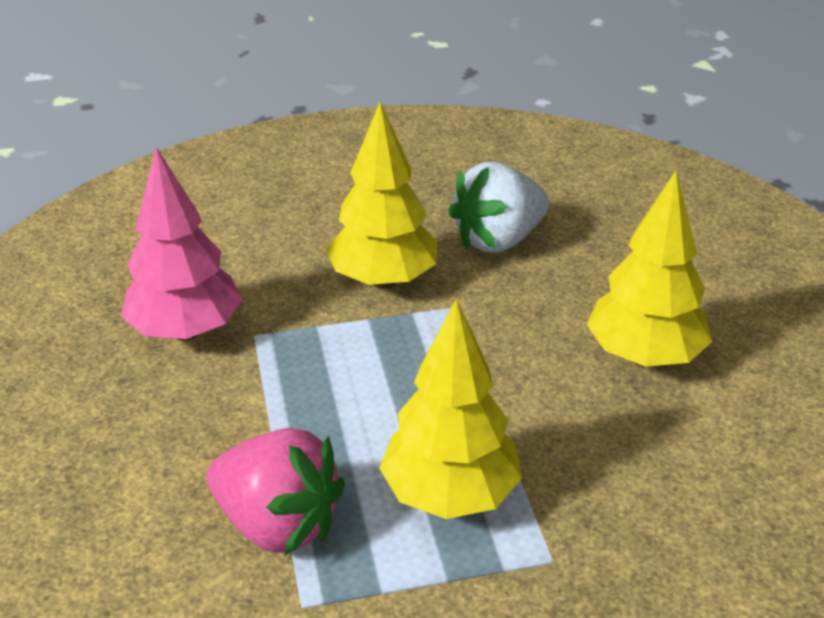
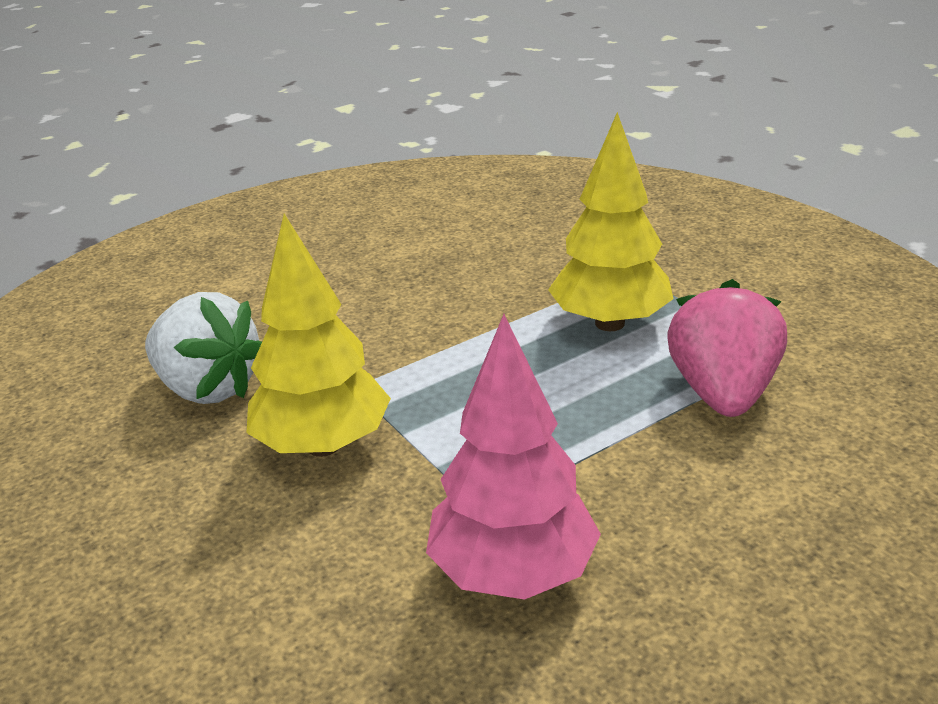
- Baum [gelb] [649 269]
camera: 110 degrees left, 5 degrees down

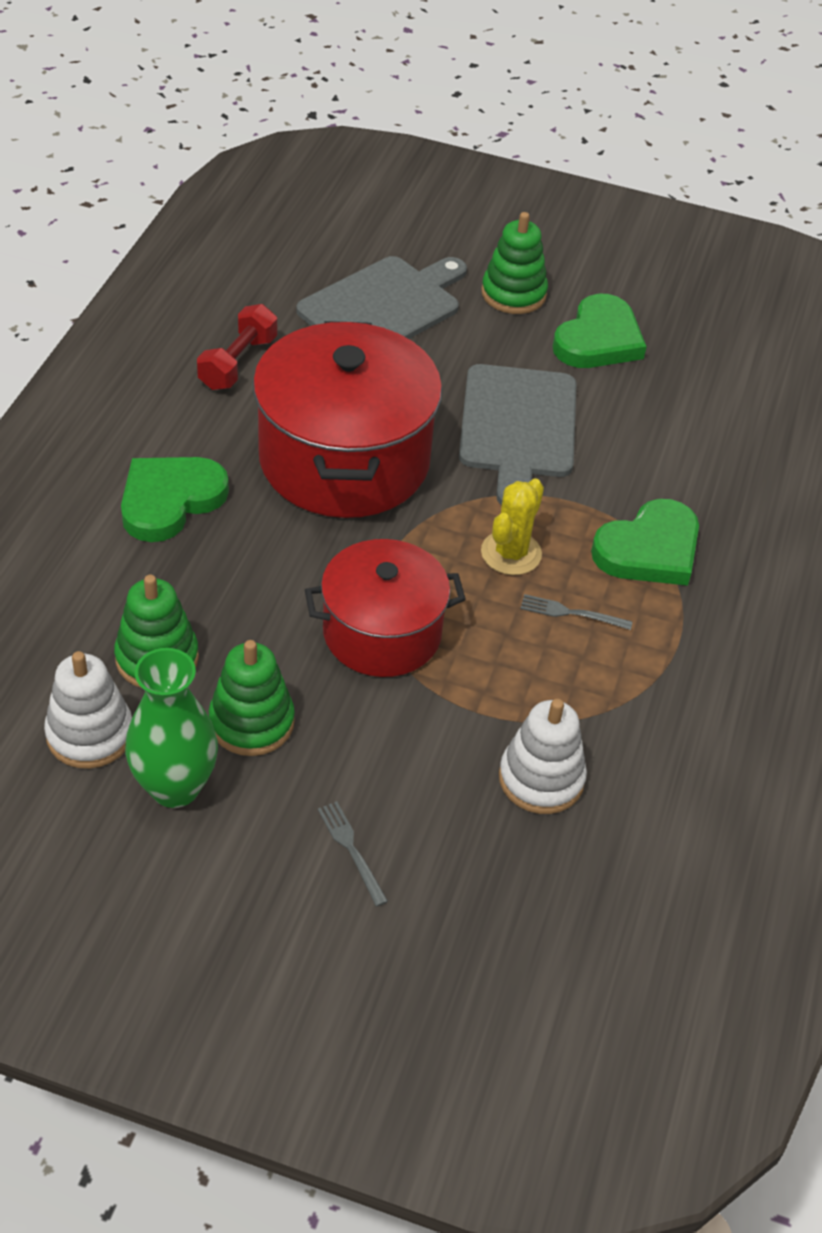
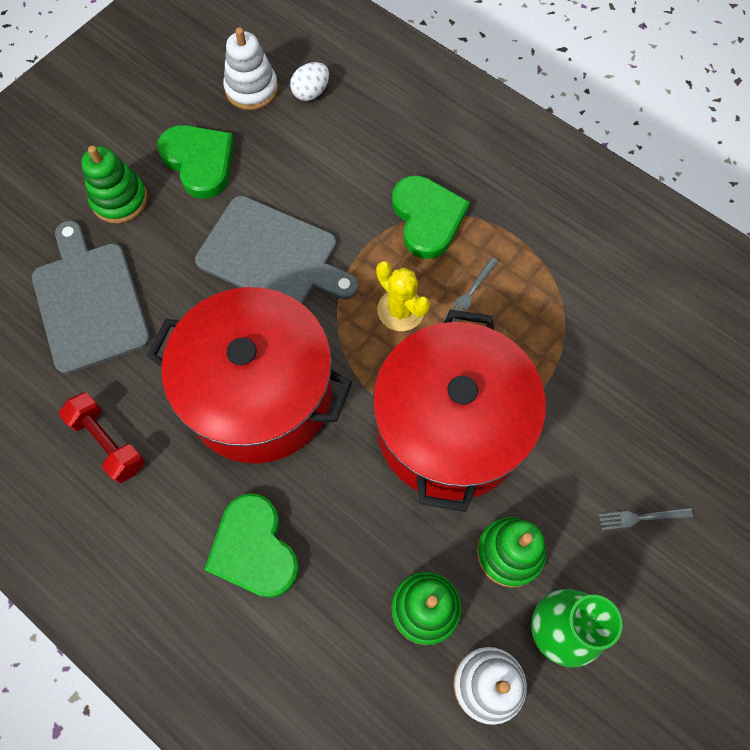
~ Kochtopf [rot] [385 608] = [459 410] x1.58
~ Stapelspielzeug [weiß] [543 756] to [250 68]
+ Ei [weiß] [309 81]
camera: 65 degrees left, 20 degrees up

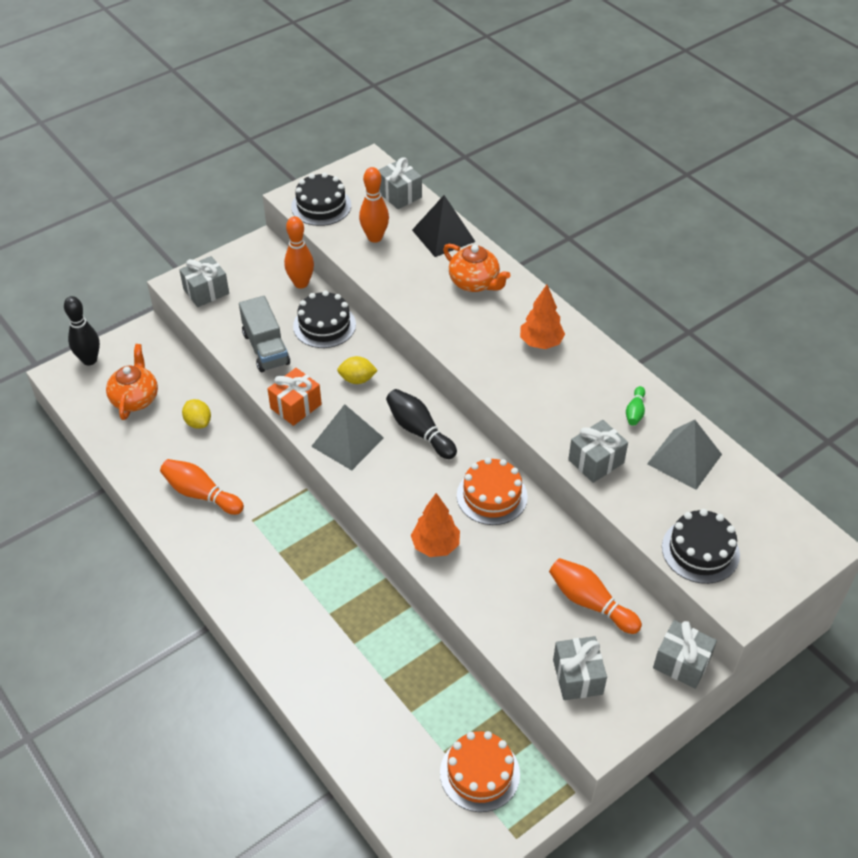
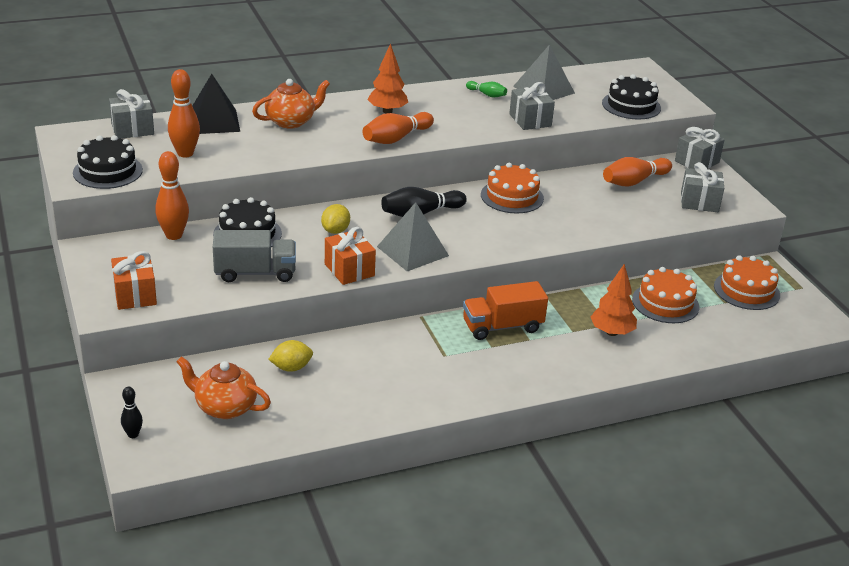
~ Bowlingkegel [schwarz] [82 331] = [132 412] x0.55
~ Bowlingkegel [orange] [202 487] to [398 128]
~ Geschenk [grau] [204 281] to Geschenk [orange] [134 280]
~ Baum [orange] [435 525] to [614 300]
+ Lastwagen [orange] [505 310]
+ Kuchen [orange] [665 295]
camera: 75 degrees left, 15 degrees down

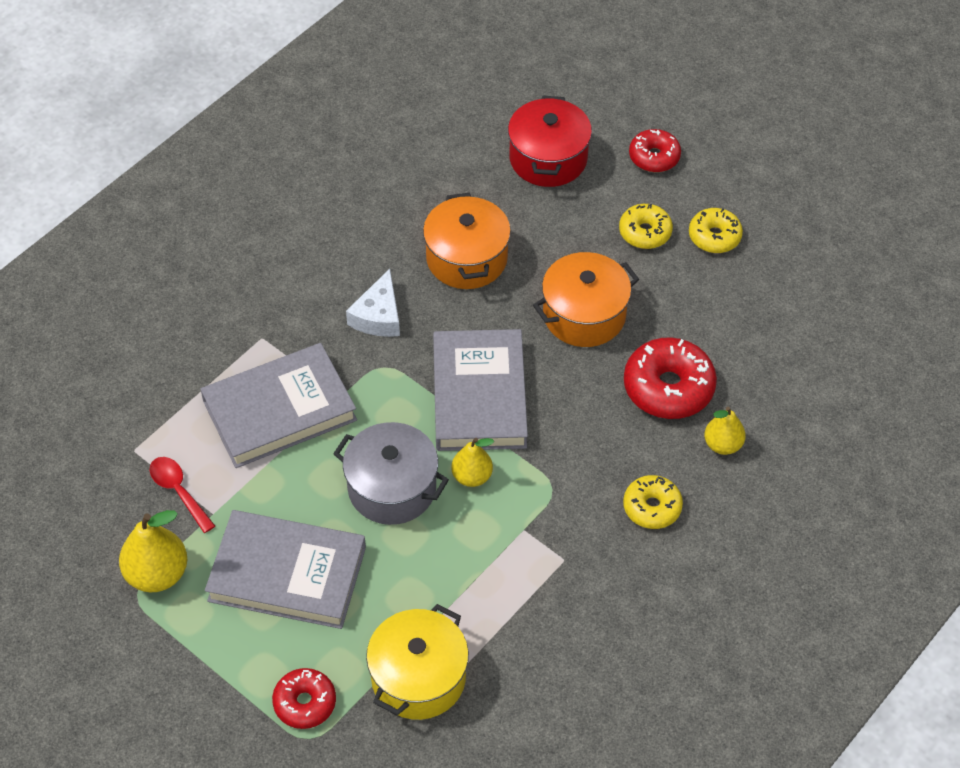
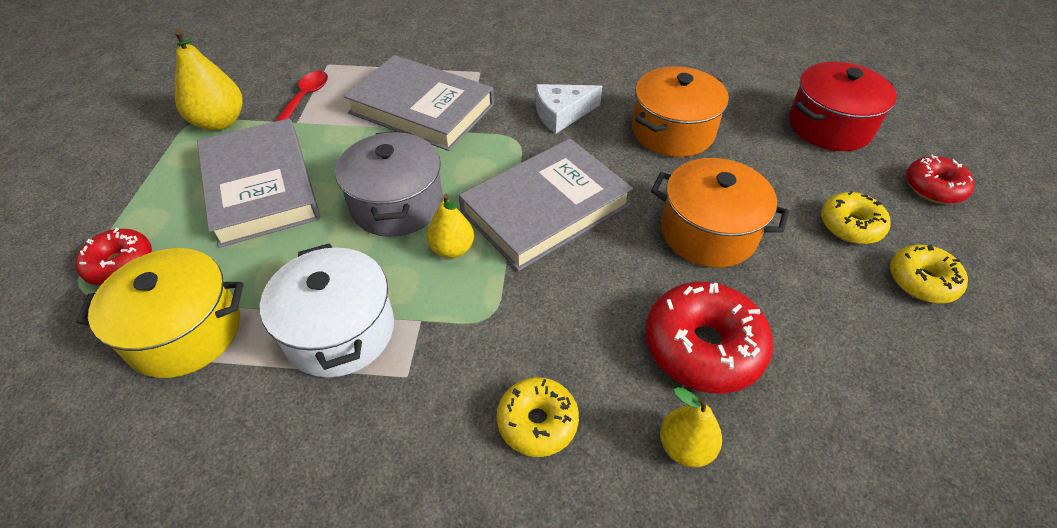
+ Kochtopf [weiß] [327 310]
camera: 55 degrees right, 5 degrees down

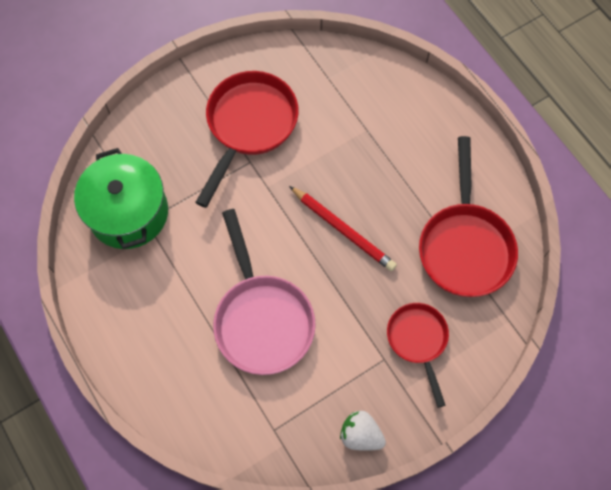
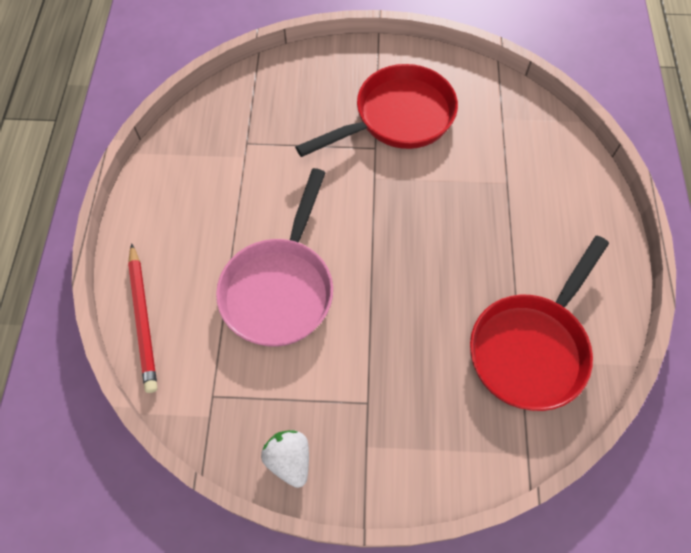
- Kochtopf [grün] [121 198]
~ Bleistift [rot] [343 228] to [142 318]
- Pfanne [rot] [418 355]
camera: 35 degrees right, 5 degrees down

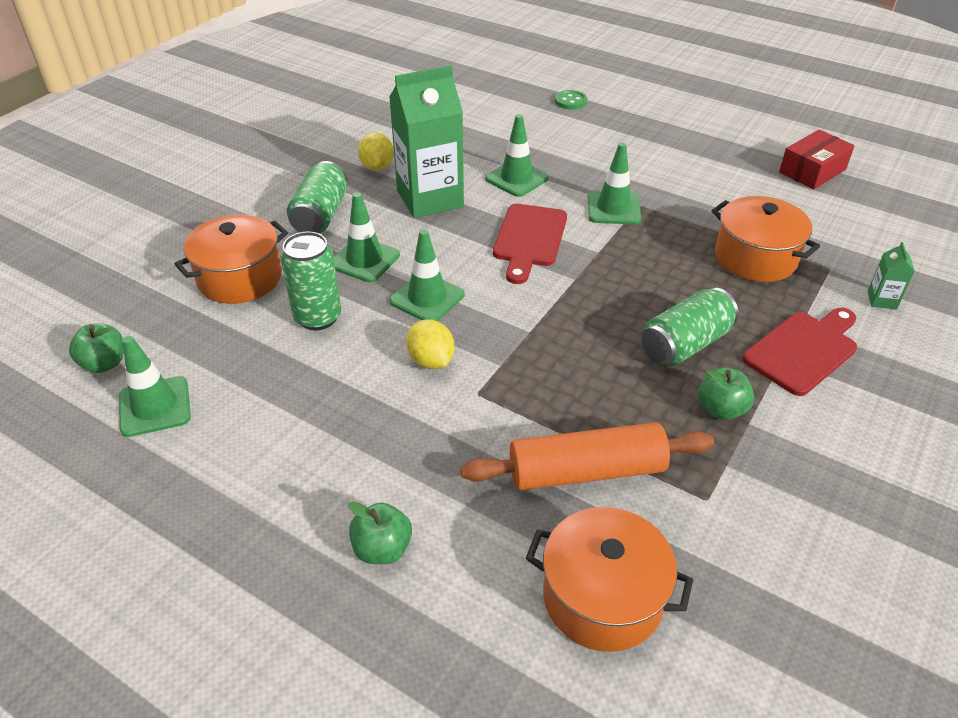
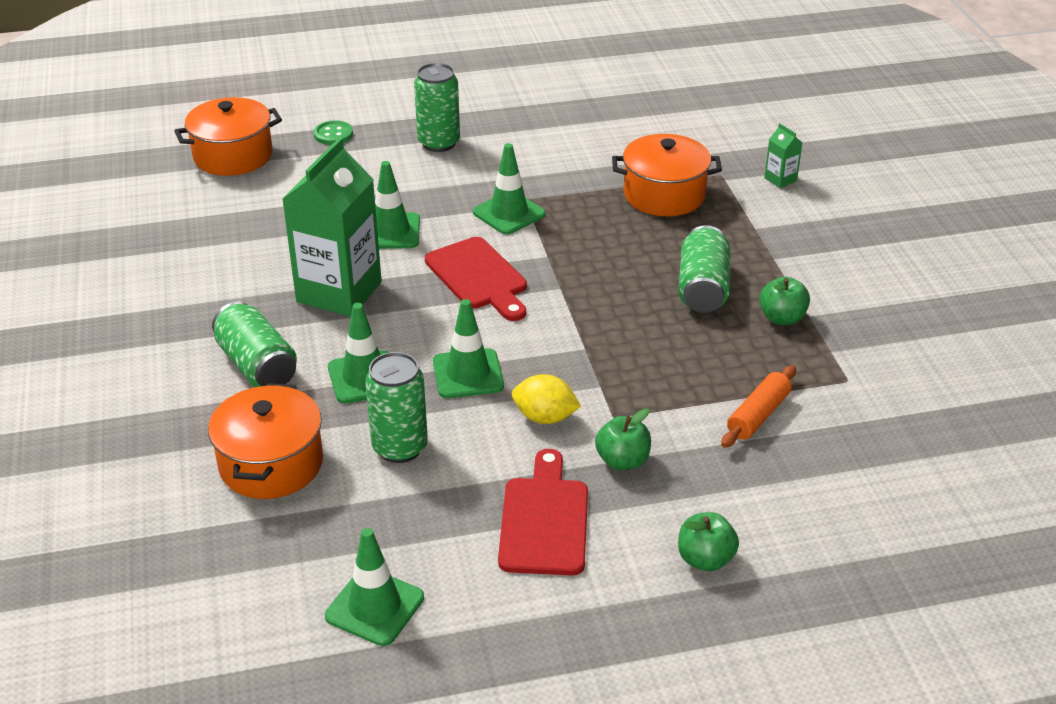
~ Apfel [grün] [96 348] to [623 439]
- Zitrone [gelb] [376 152]
~ Nudelholz [orange] [587 456] = [758 406] x0.60
~ Kochtopf [orange] [609 579] to [228 136]
~ Schneidebrett [rot] [799 352] to [543 512]
- Schachtel [rot] [817 159]
+ Dose [grün] [437 107]
camera: 45 degrees left, 5 degrees down

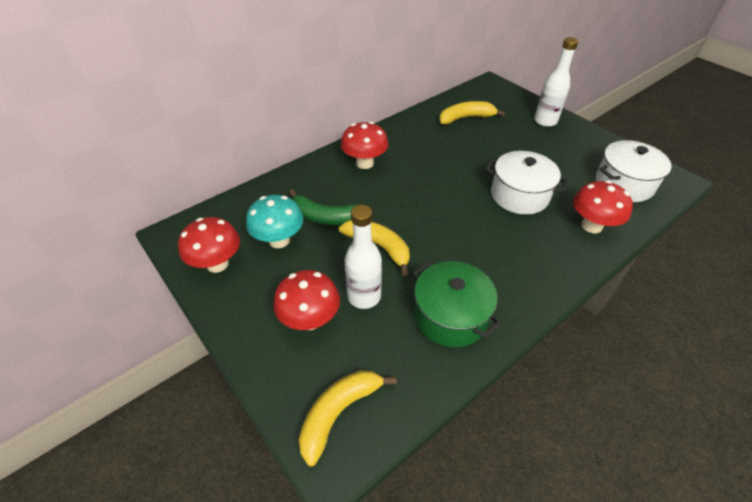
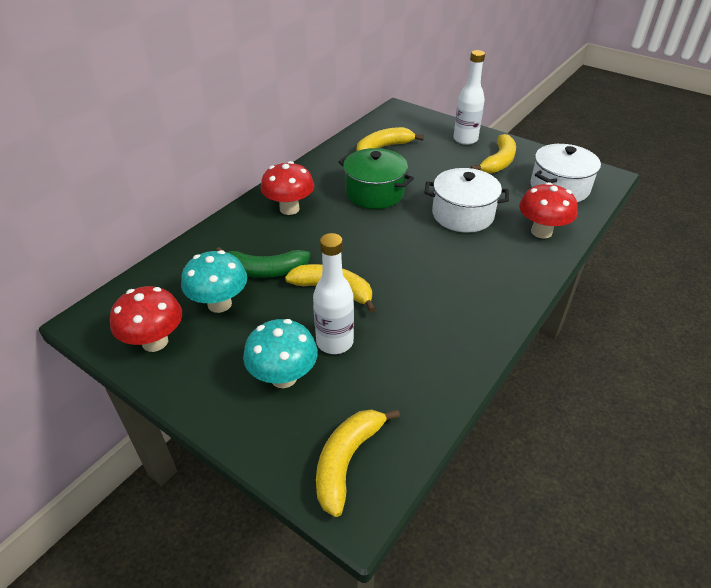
~ Pilz [rot] [306 300] to Pilz [türkis] [280 353]
~ Kochtopf [grün] [457 304] to [376 178]
+ Banane [gelb] [493 153]
camera: 15 degrees left, 5 degrees down

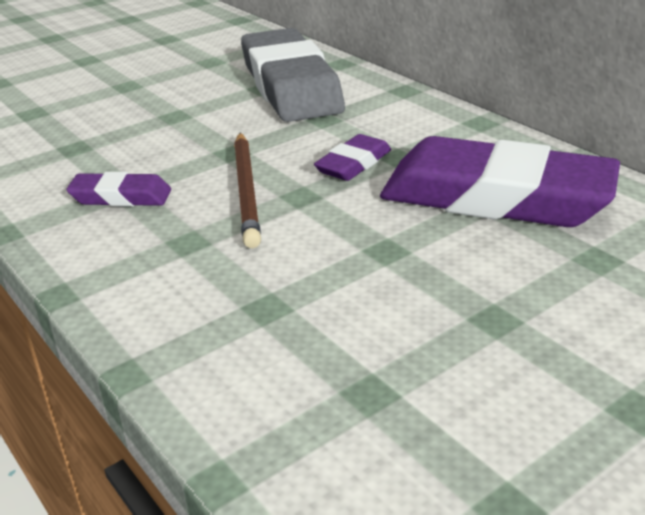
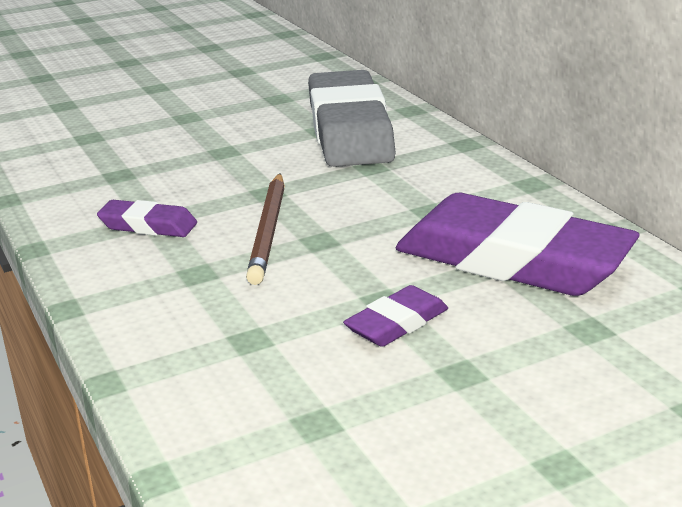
~ Radiergummi [lila] [352 157] to [395 316]
camera: 10 degrees right, 5 degrees down

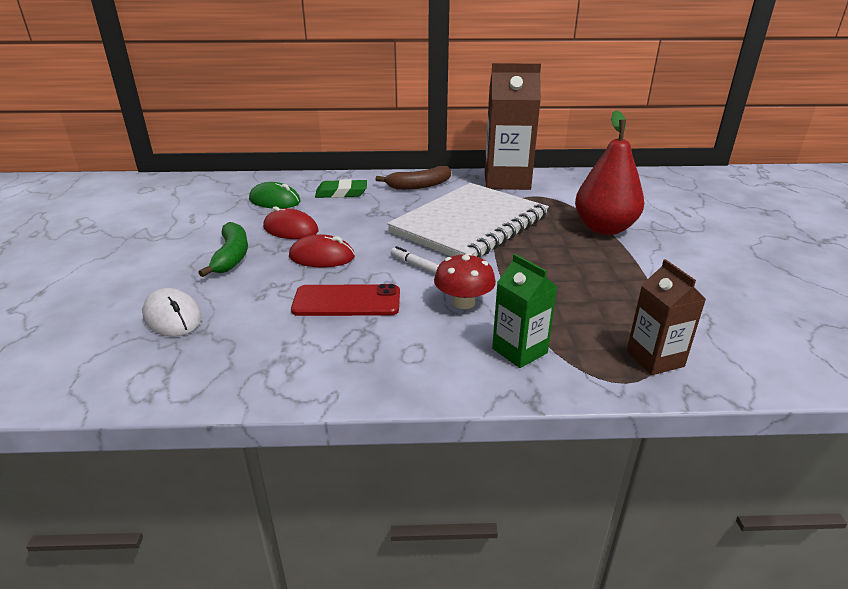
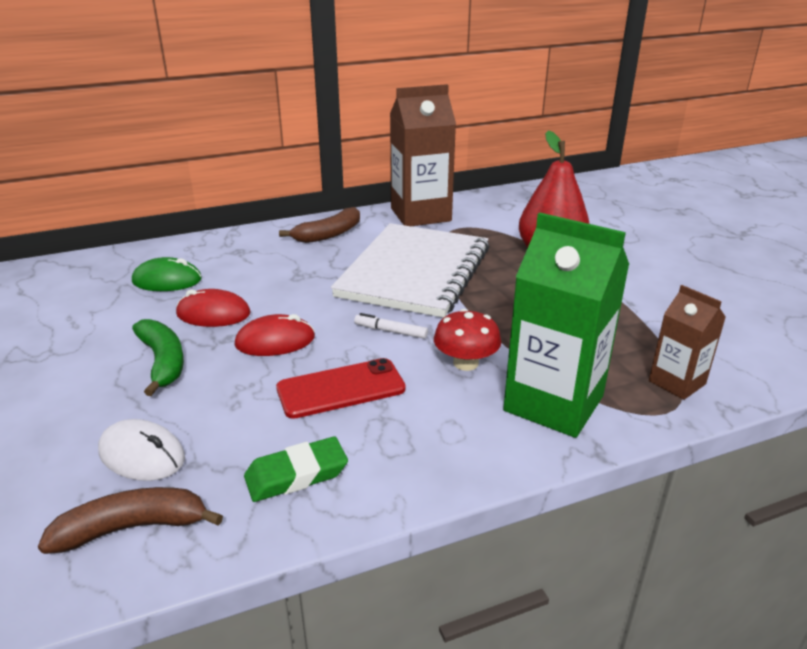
~ Radiergummi [grün] [341 188] to [296 469]
~ Getränkekarton [grün] [524 311] = [566 325] x1.83
+ Banane [braun] [130 520]
camera: 20 degrees left, 0 degrees up

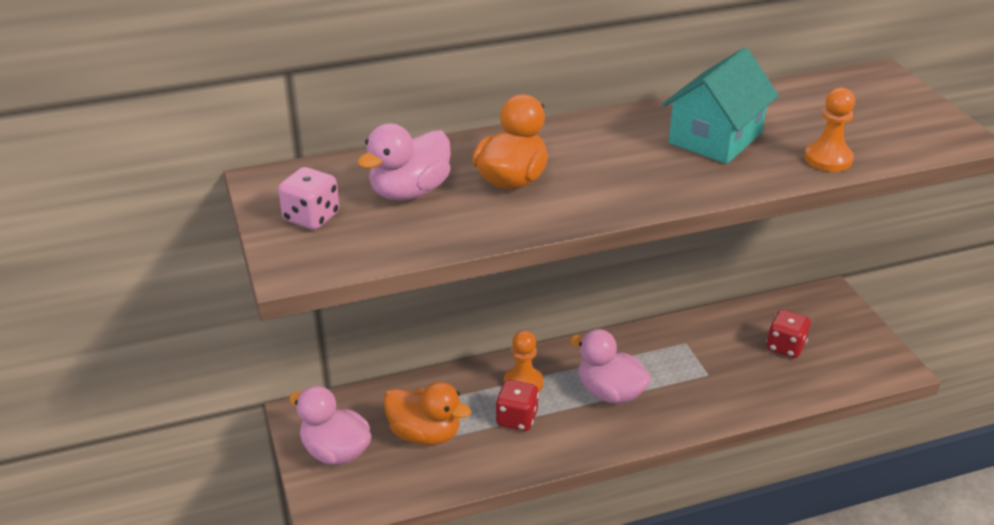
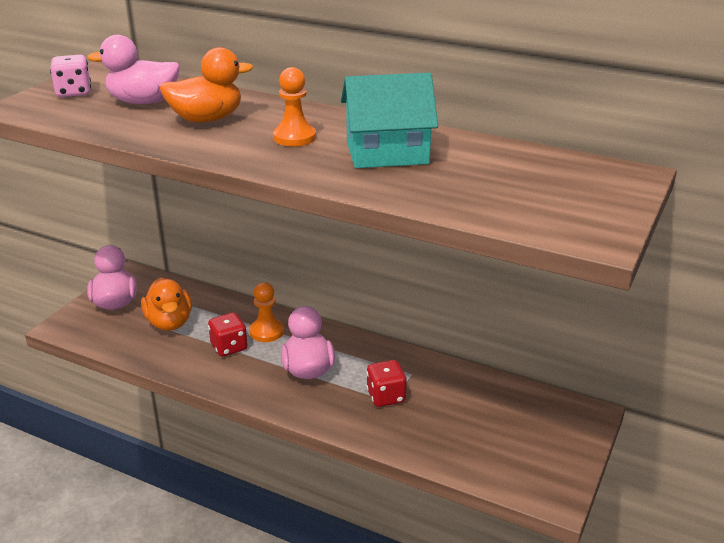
~ Spielwürfel [rot] [788 333] to [386 383]
~ Bauer [orange] [829 129] to [294 106]
camera: 45 degrees right, 5 degrees down

